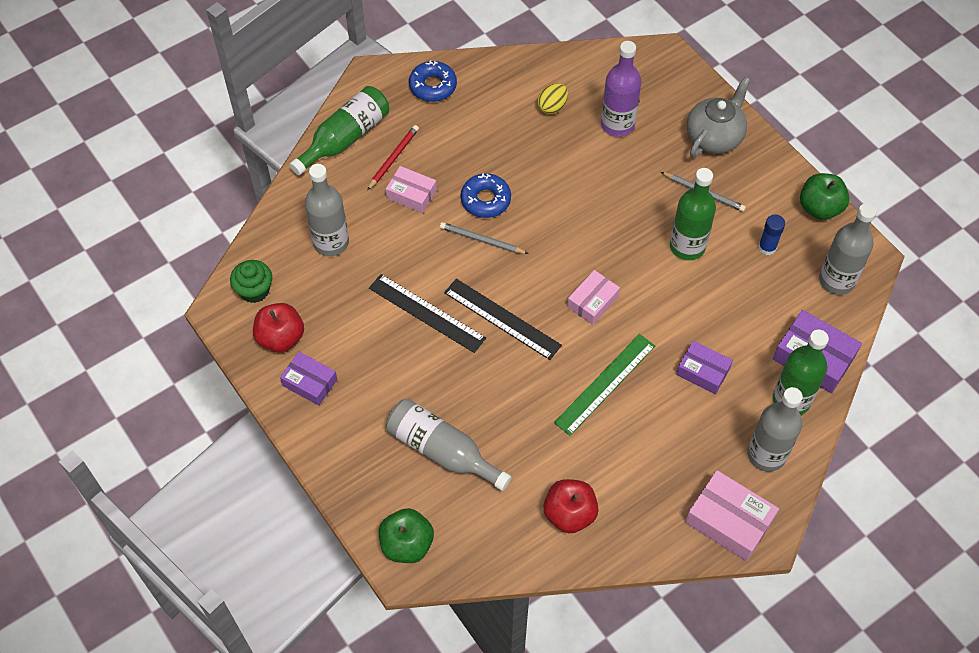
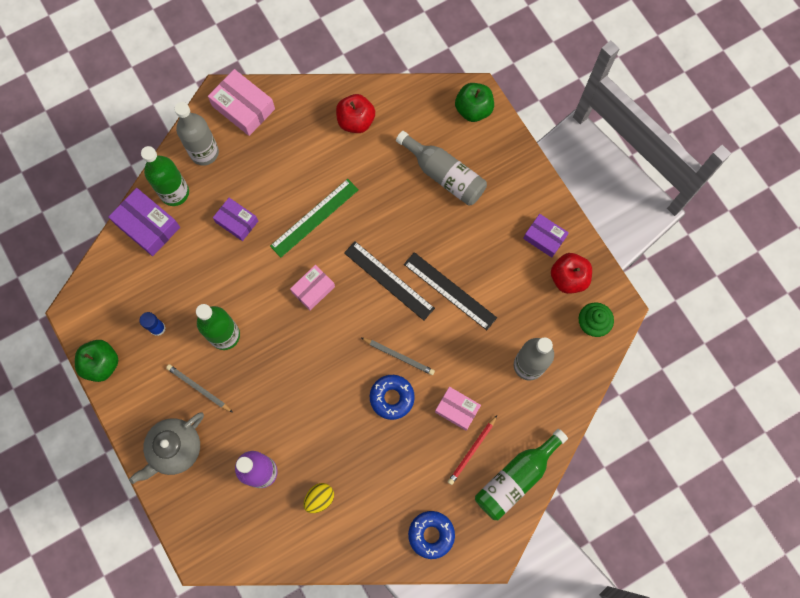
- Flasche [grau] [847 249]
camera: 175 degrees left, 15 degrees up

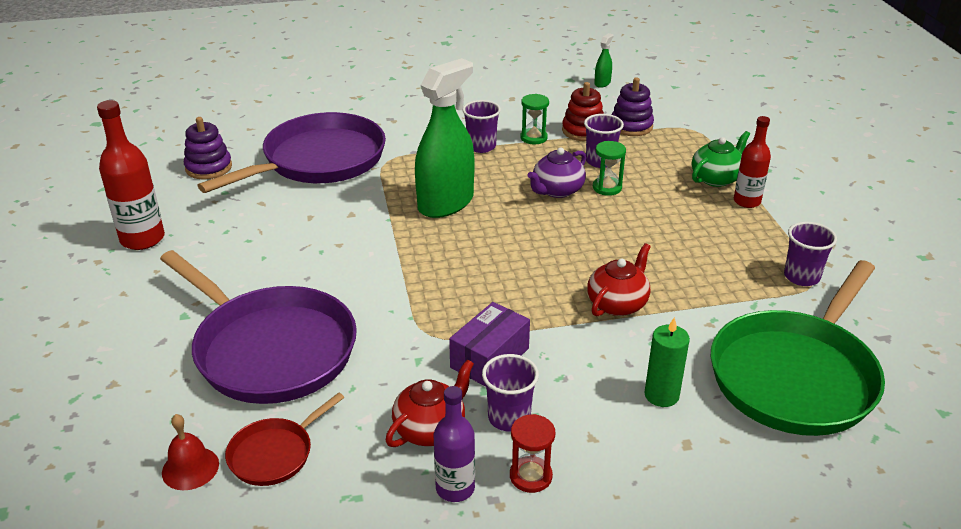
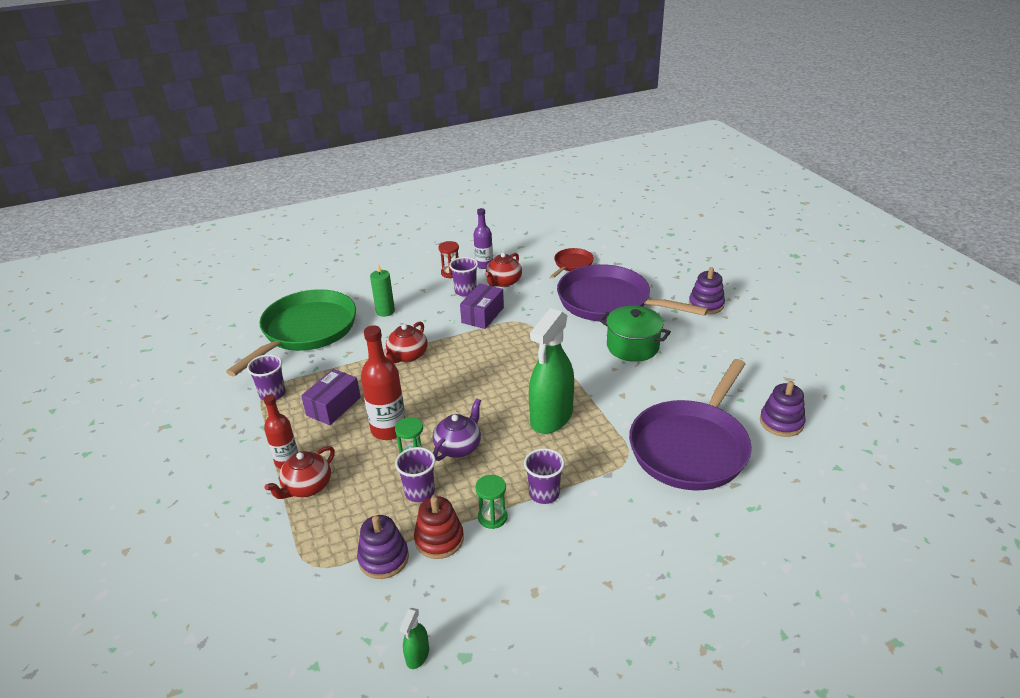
~ Flasche [rot] [131 175] to [383 383]
- Glocke [rot] [190 452]
~ Teekanne [grün] [721 159] to Teekanne [rot] [300 472]
+ Schachtel [lila] [331 397]
+ Kochtopf [grün] [635 334]
+ Stapelspielzeug [lila] [707 290]
camera: 170 degrees right, 0 degrees up

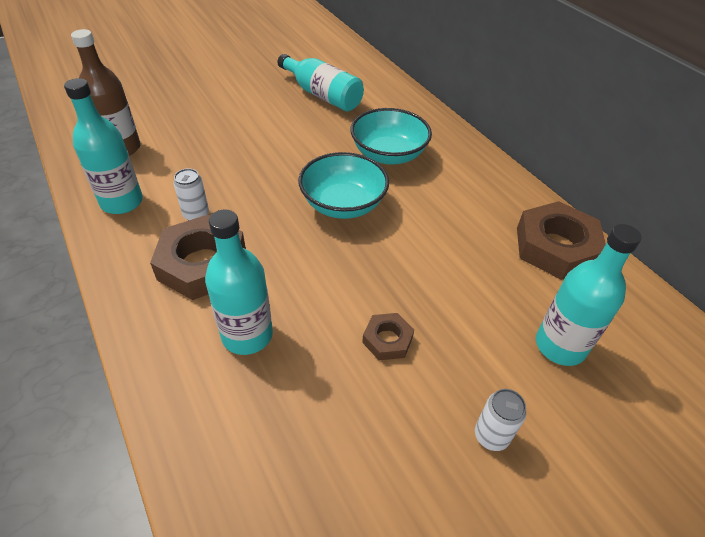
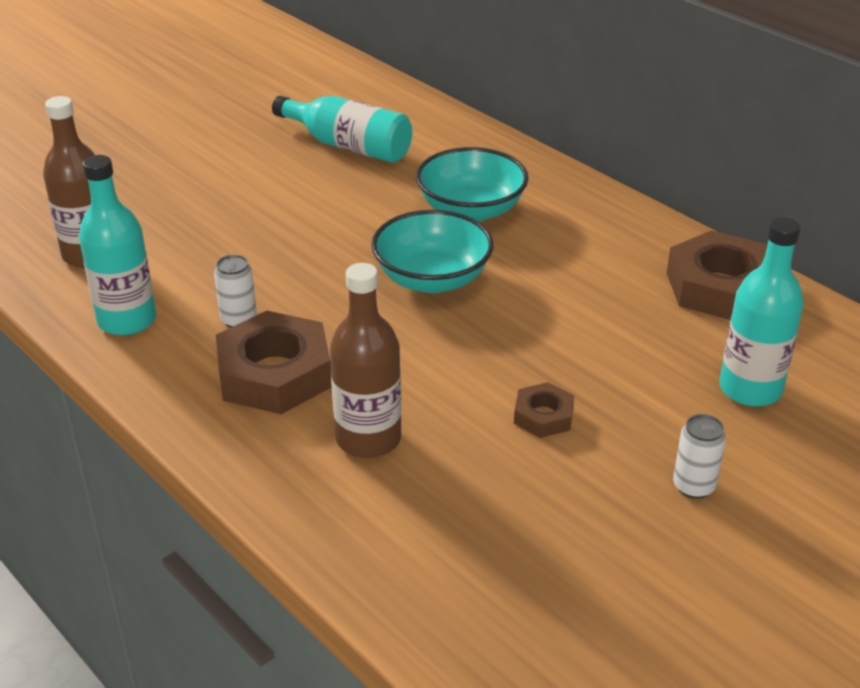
~ Flasche [türkis] [239 282] to Flasche [braun] [365 360]
camera: 10 degrees left, 10 degrees down

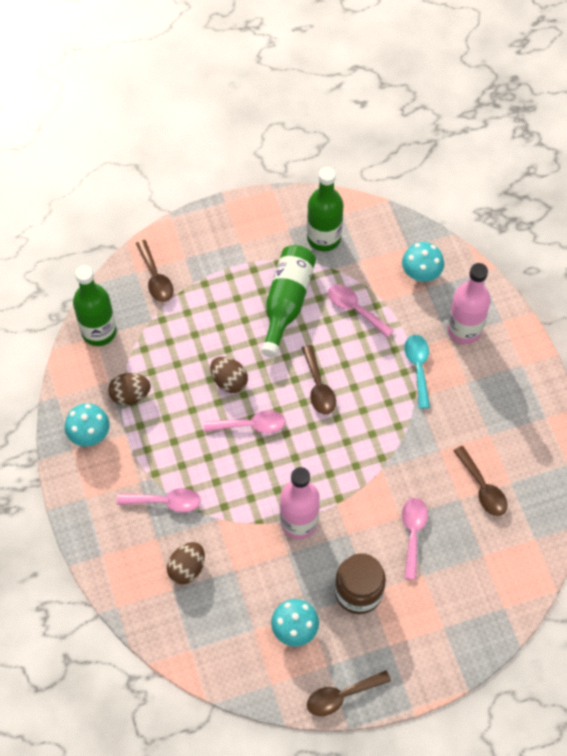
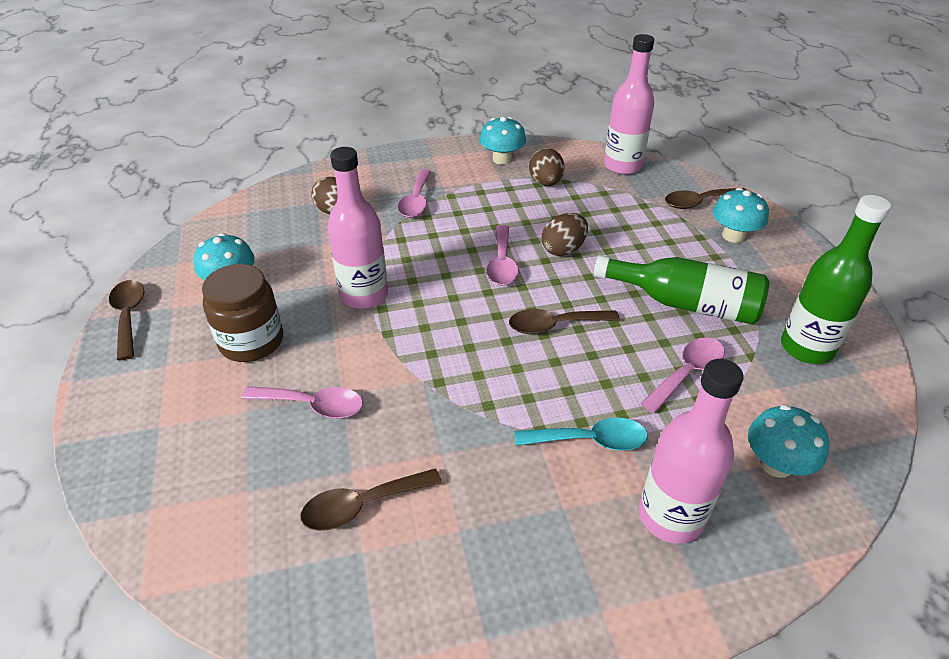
~ Flasche [grün] [95 305] to Flasche [rosa] [629 104]
+ Pilz [türkis] [740 215]
camera: 95 degrees right, 20 degrees down

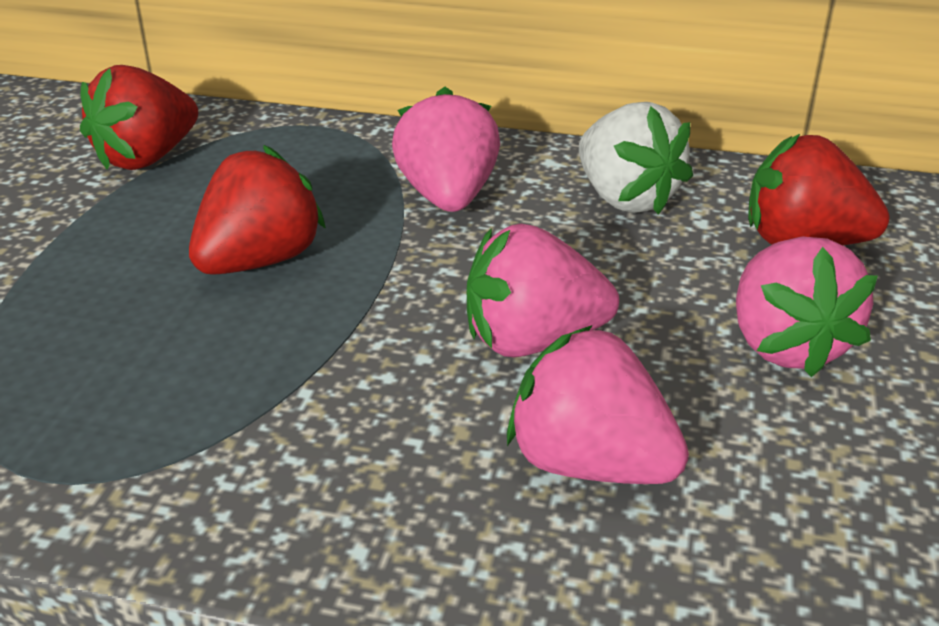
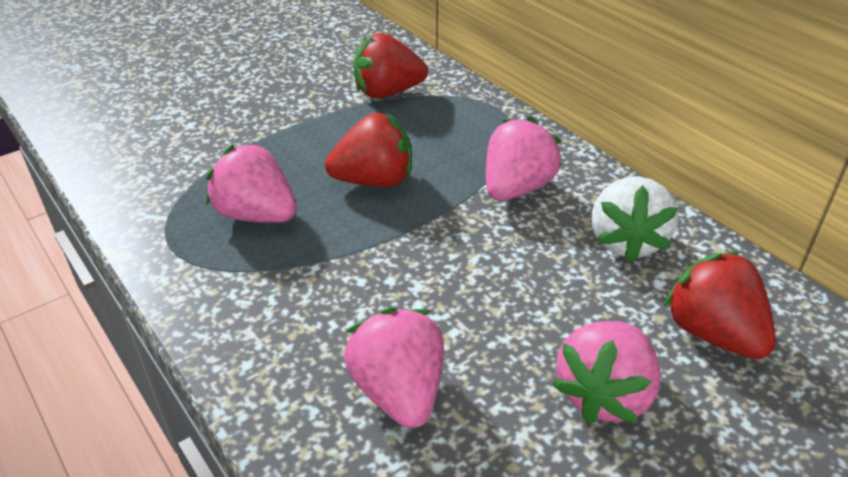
~ Erdbeere [rosa] [543 290] to [251 183]
camera: 40 degrees right, 5 degrees up

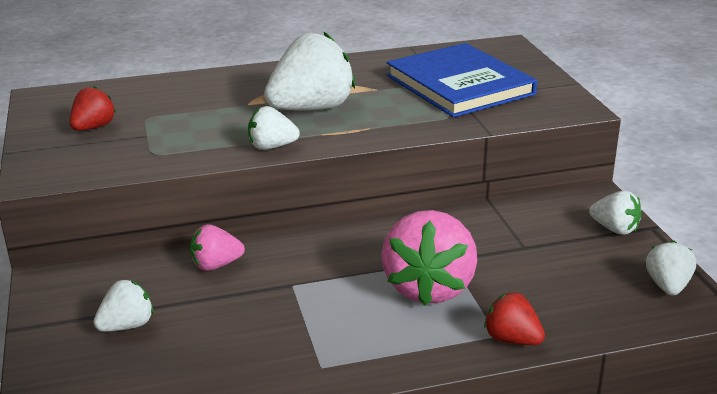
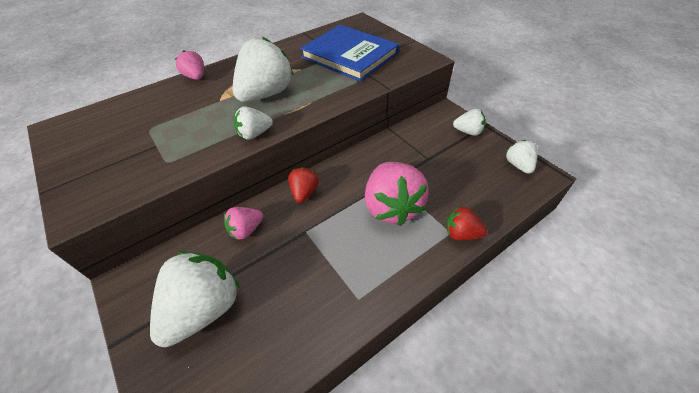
~ Erdbeere [rot] [93 108] to [303 185]
~ Erdbeere [weiß] [123 306] = [195 299] x1.92
+ Erdbeere [rosa] [189 65]
camera: 20 degrees left, 20 degrees up

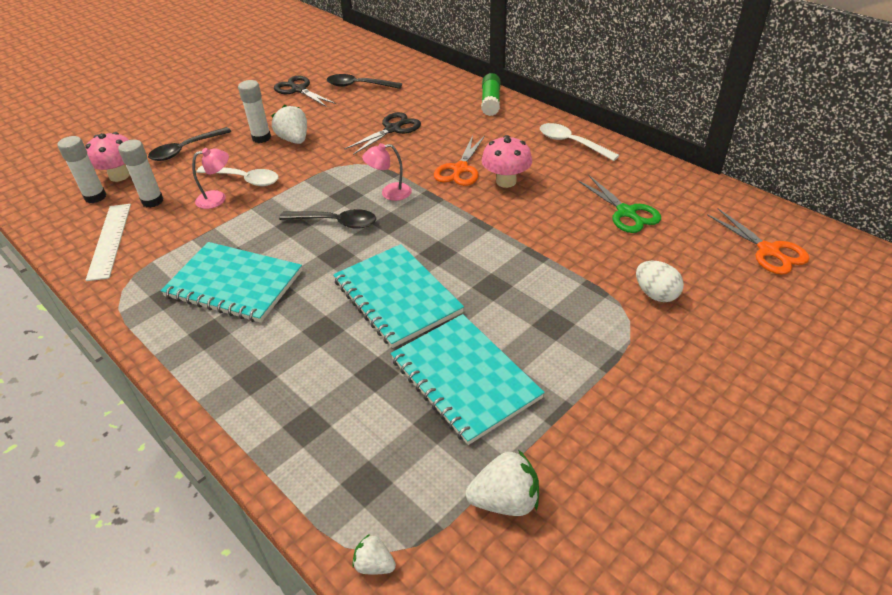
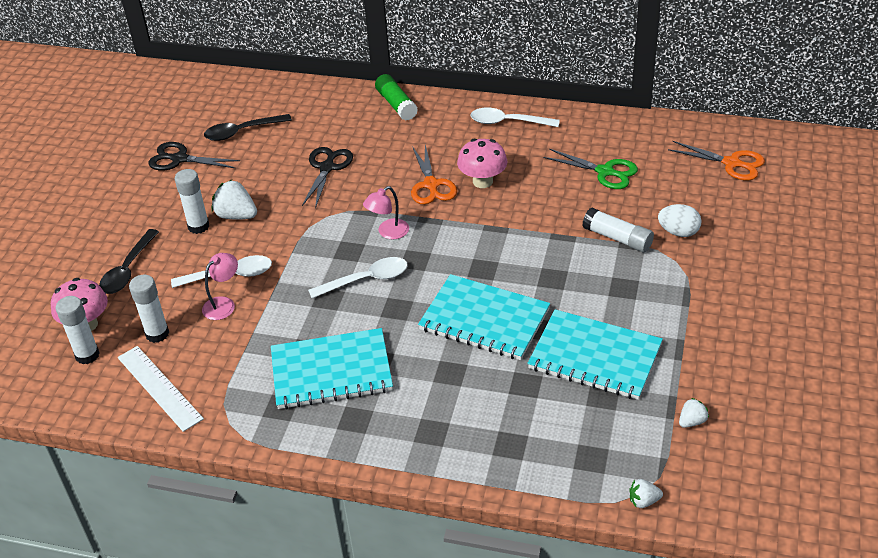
~ Löffel [schwarz] [327 219] to Löffel [weiß] [358 277]
~ Erdbeere [weiß] [502 483] = [694 413] x0.56
+ Klebestift [weiß] [618 230]
camera: 30 degrees left, 0 degrees up

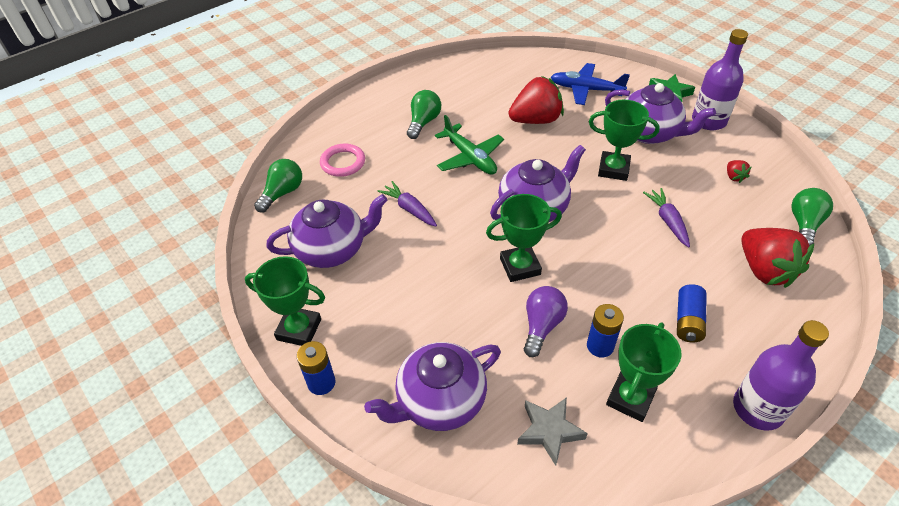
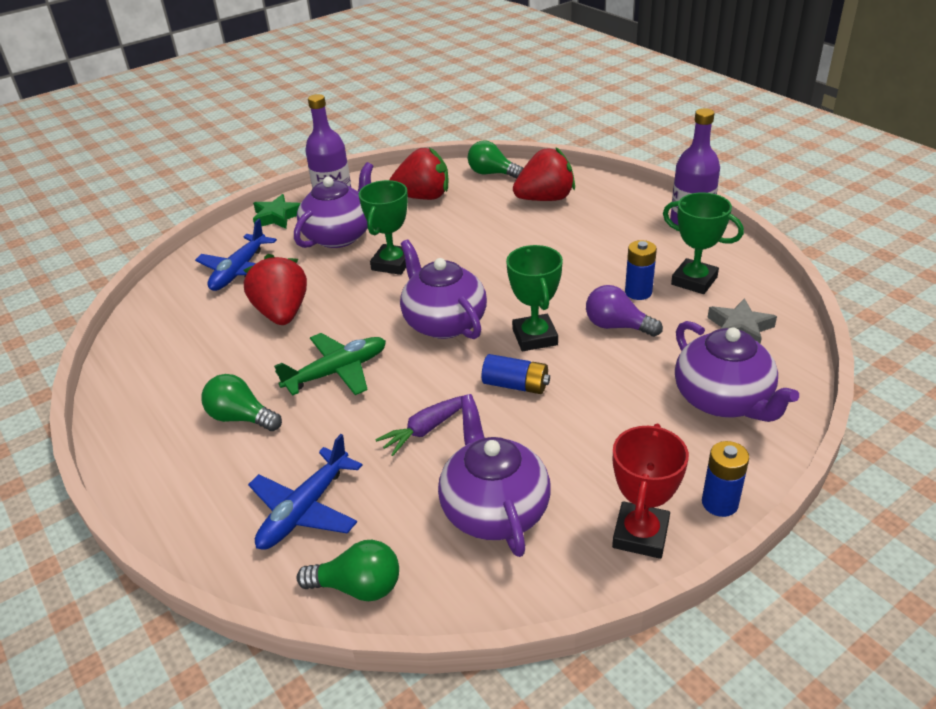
~ Pokal [grün] [285 301] to Pokal [rot] [650 491]
~ Glühbirne [grün] [278 185] = [348 570] 150 degrees clockwise
~ Ring [rosa] [342 160] to Flugzeug [blau] [305 491]
- Karotte [lila] [666 217]
~ Batterie [blau] [692 313] to [516 374]
~ Erdbeere [rot] [739 171] = [418 173] x2.33
camera: 85 degrees left, 10 degrees down

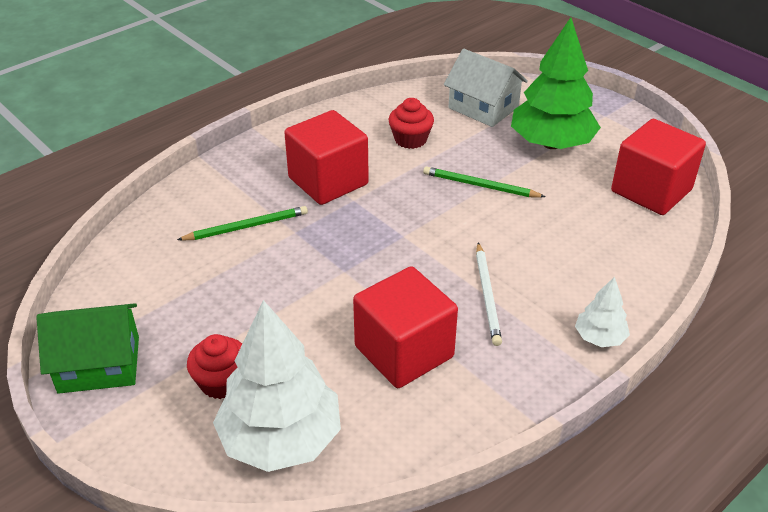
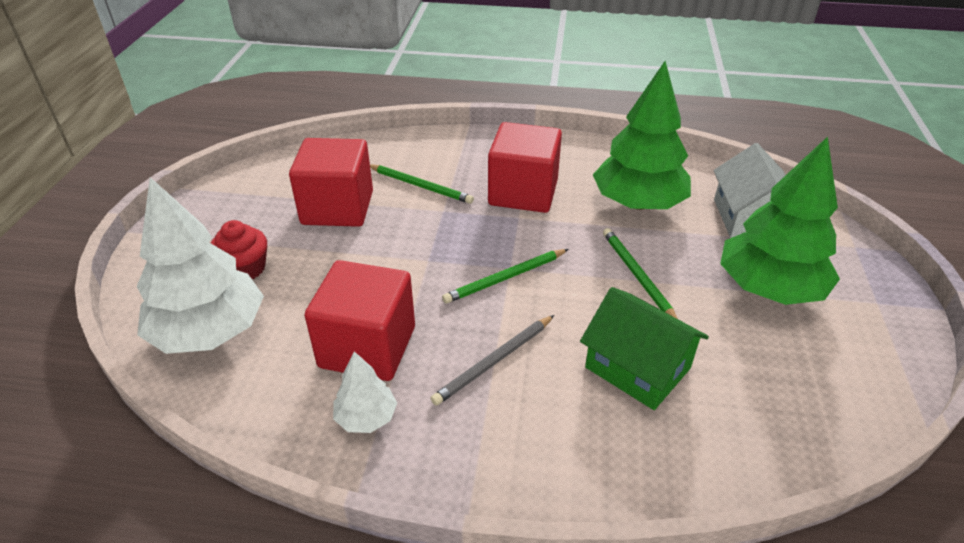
~ Haus [grün] [87 348] to [644 348]
~ Muffin [rot] [411 123] to Baum [grün] [642 135]
~ Bleistift [weiß] [489 294] to Bleistift [grau] [492 360]
~ Baum [weiß] [602 312] to [365 392]
~ Kubus [rot] [658 167] to [331 182]
+ Bleistift [grün] [505 276]
camera: 50 degrees right, 0 degrees up

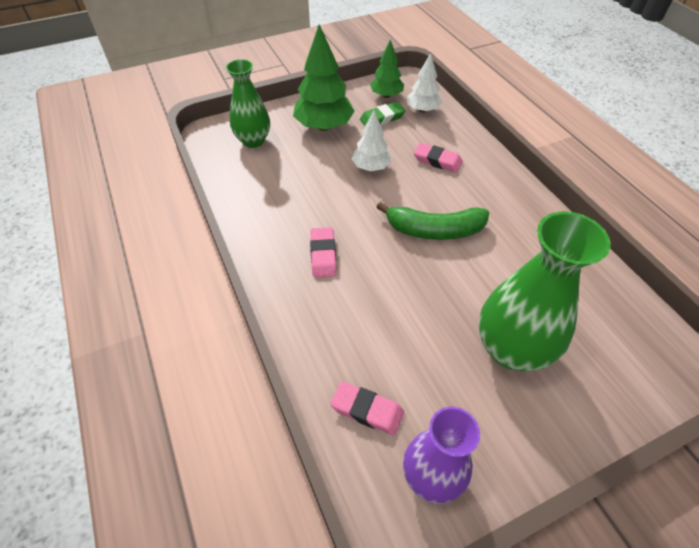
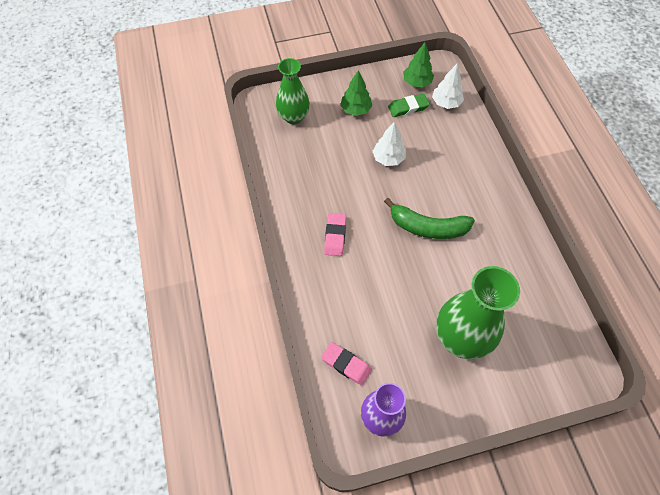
~ Baum [grün] [324 77] = [356 93] x0.60
- Radiergummi [rosa] [438 158]
camera: 10 degrees right, 10 degrees up

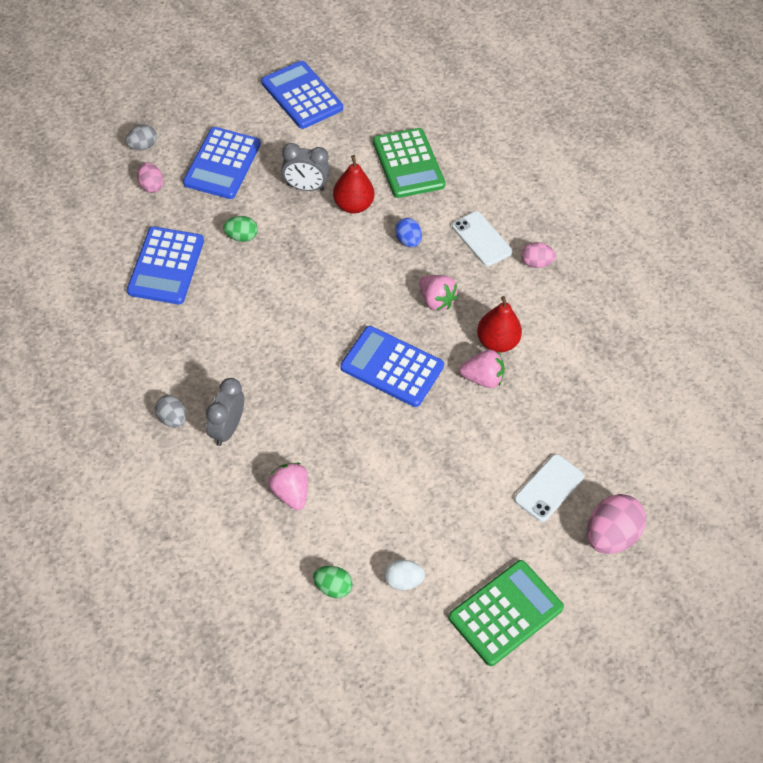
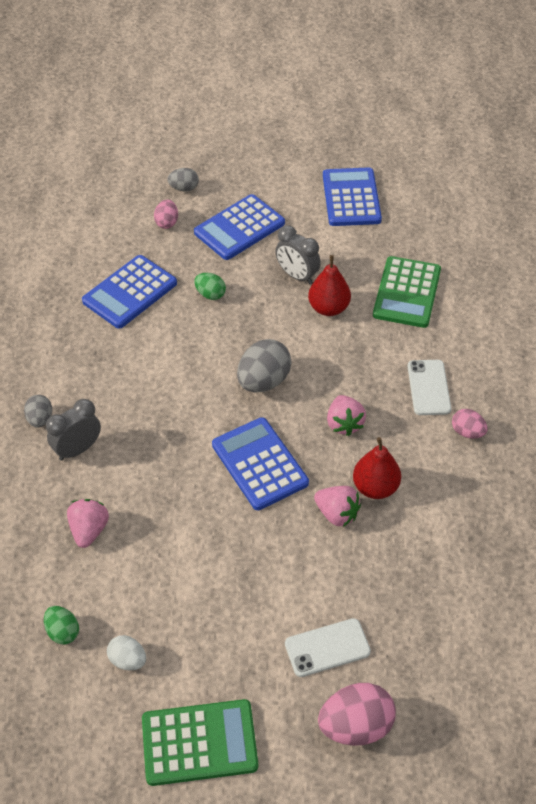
- Ei [blau] [408 232]
+ Ei [grau] [264 366]
camera: 35 degrees right, 5 degrees down

